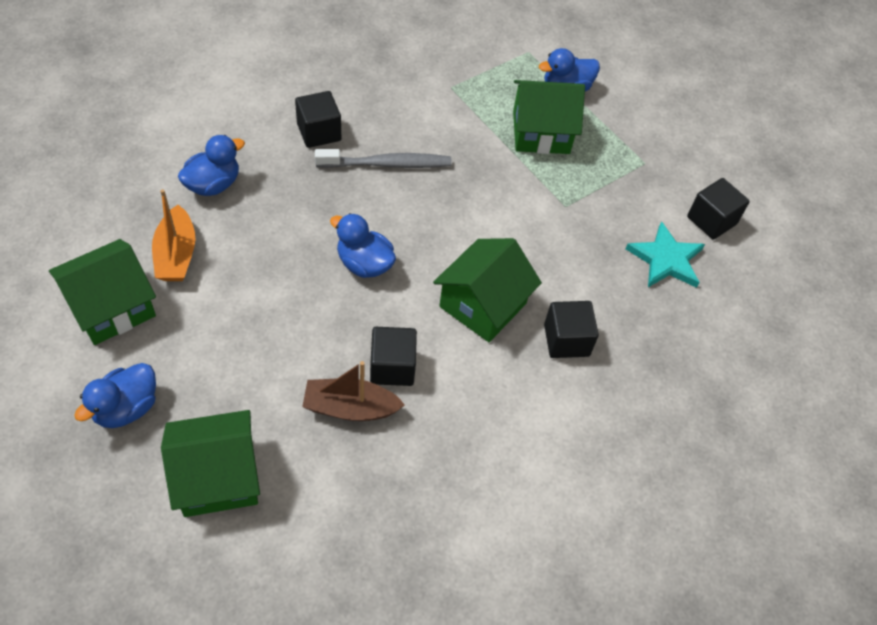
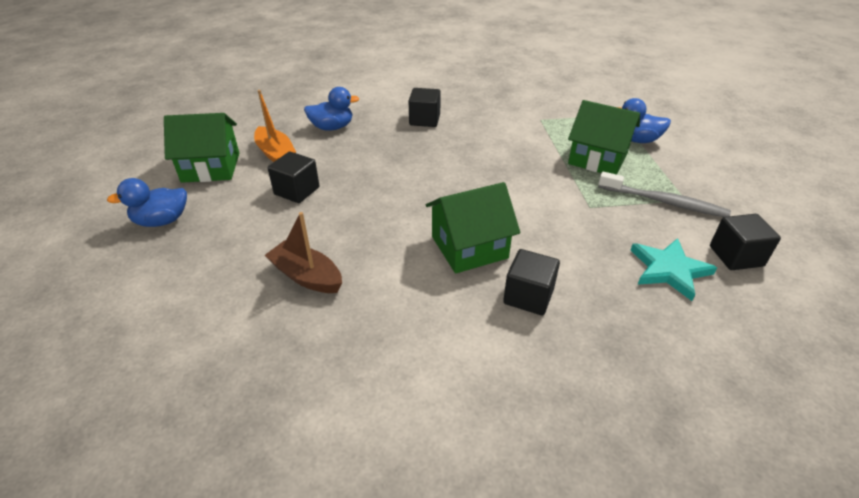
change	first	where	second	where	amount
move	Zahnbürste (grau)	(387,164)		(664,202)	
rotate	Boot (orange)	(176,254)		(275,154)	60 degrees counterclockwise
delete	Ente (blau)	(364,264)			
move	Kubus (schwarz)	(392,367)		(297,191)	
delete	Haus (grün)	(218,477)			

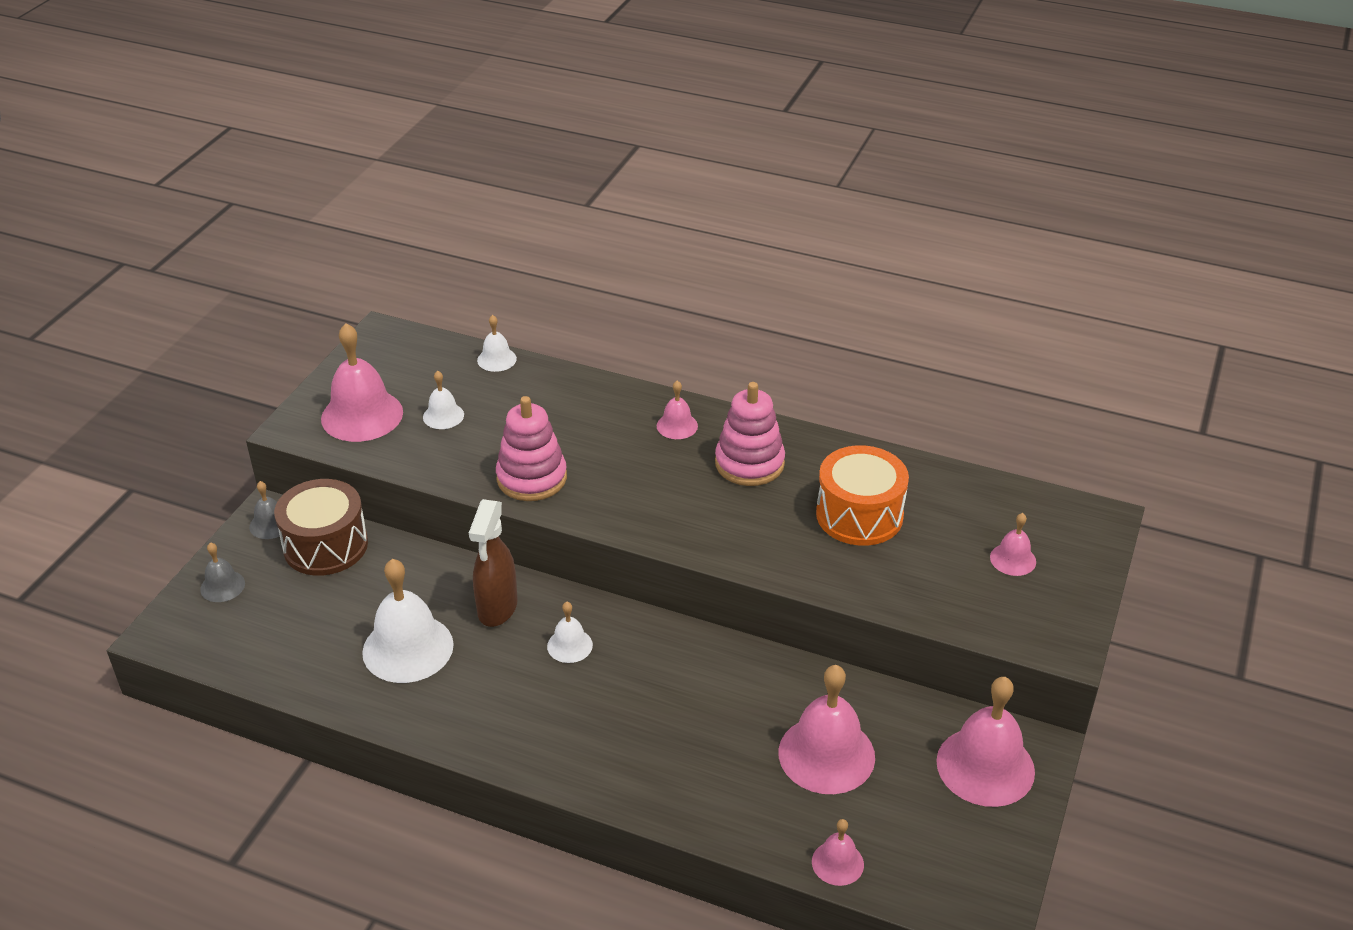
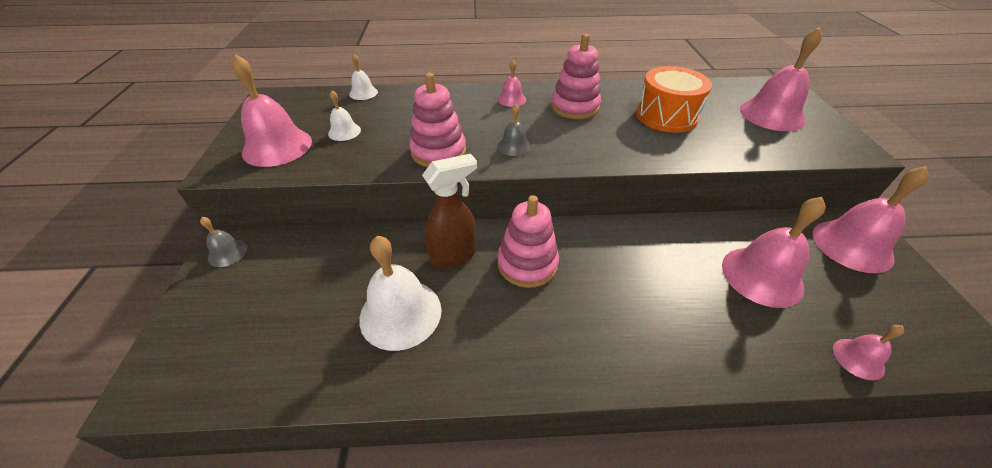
change	first	where	second	where	amount
delete	Trommel (braun)	(325,545)			
rotate	Sprühflasche (braun)	(497,608)		(454,256)	105 degrees counterclockwise
resize	Glocke (rosa)	(1013,559)		(771,115)	x1.98
move	Glocke (grau)	(222,586)		(514,146)	
replace	Glocke (weiß)	(569,645)	Stapelspielzeug (rosa)	(527,264)	

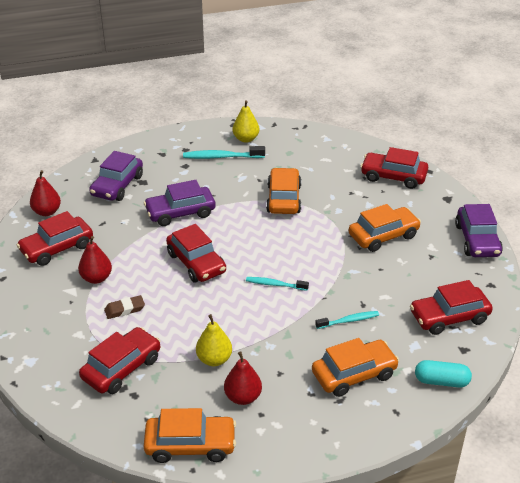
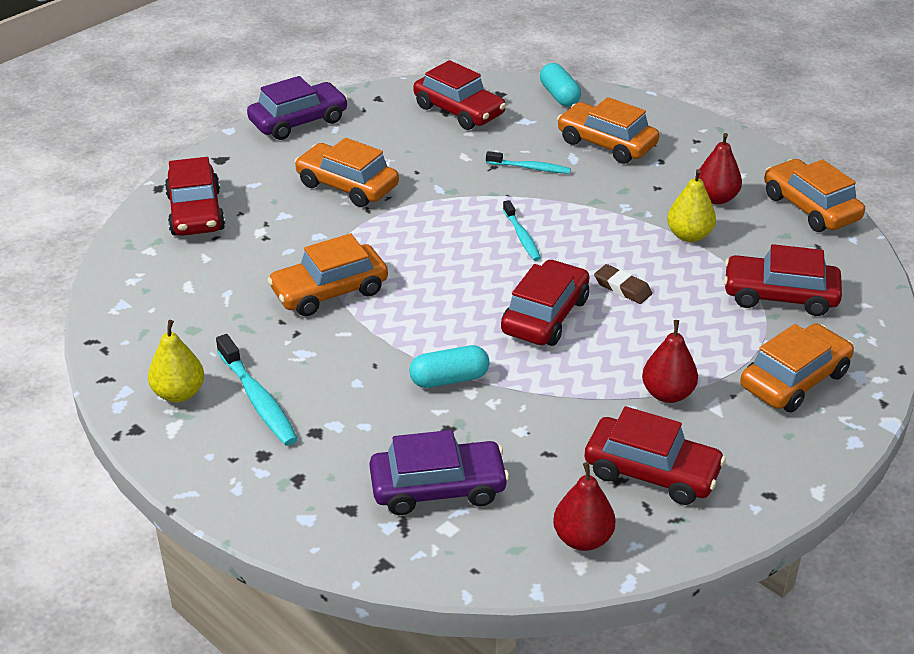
change	first	where	second	where	amount
replace	Auto (lila)	(180,213)	Kapsel (türkis)	(449,379)	
move	Radiergummi (braun)	(124,309)		(622,288)	
rotate	Zahnbürste (türkis)	(349,321)		(530,168)	150 degrees clockwise
insert			Auto (orange)	(794,379)	

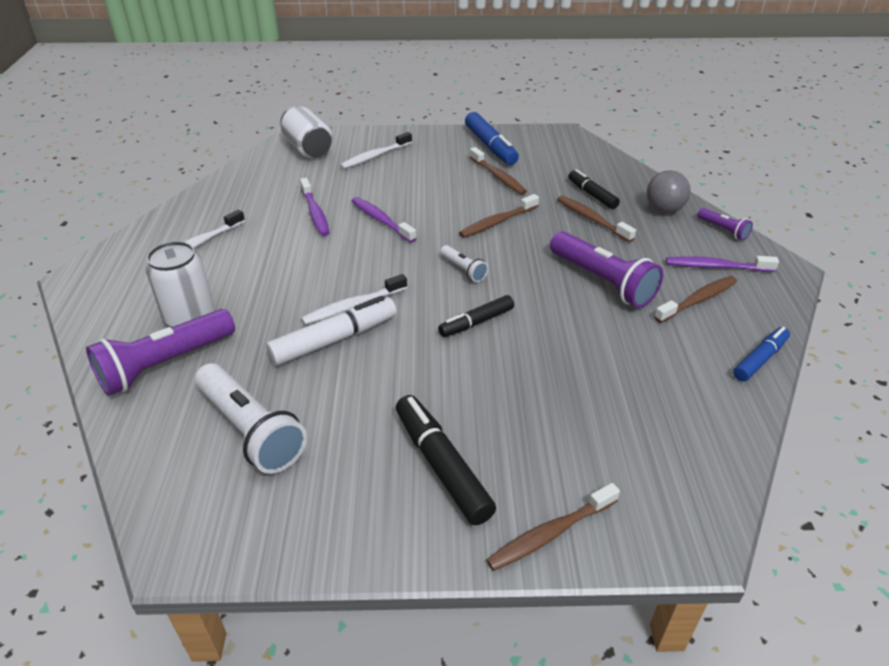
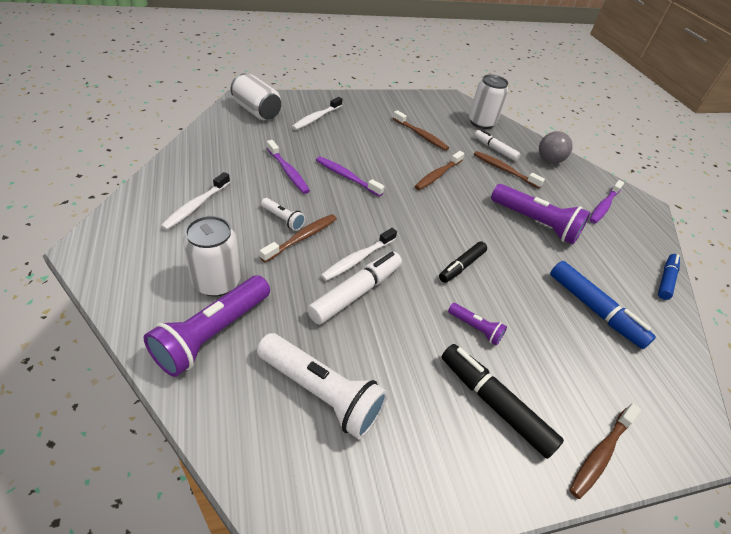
change	first	where	second	where	amount
move	Filzstift (blau)	(490,146)		(594,309)	
recolor	Filzstift (schwarz)	(592,195)	Filzstift (weiß)	(495,149)	
move	Taschenlampe (lila)	(723,230)		(475,328)	
move	Taschenlampe (weiß)	(463,270)		(283,219)	
rotate	Zahnbürste (lila)	(716,267)		(604,206)	45 degrees counterclockwise
move	Zahnbürste (braun)	(698,300)		(302,238)	
insert			Dose (weiß)	(481,123)	

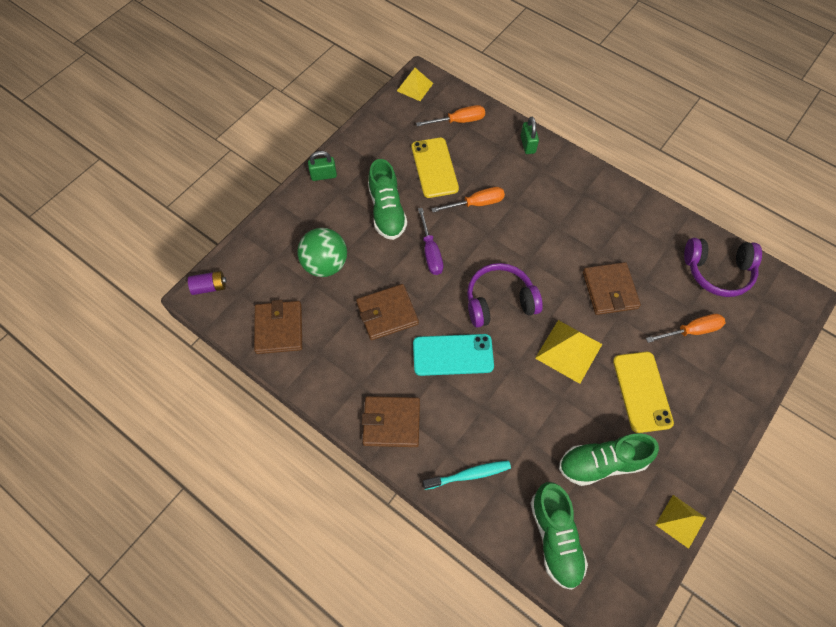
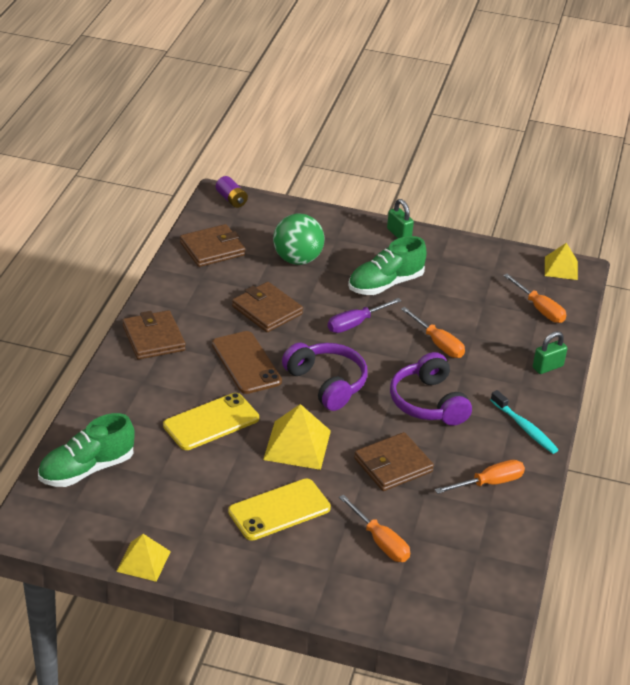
change	first	where	second	where	amount
move	Handy (gelb)	(434,168)		(211,422)	
move	Kopfhörer (lila)	(717,271)		(428,402)	
recolor	Handy (türkis)	(453,355)	Handy (braun)	(246,363)	
delete	Schuh (grün)	(602,463)			
move	Zahnbürste (türkis)	(469,475)		(525,428)	
insert			Schraubenzieher (orange)	(489,483)	

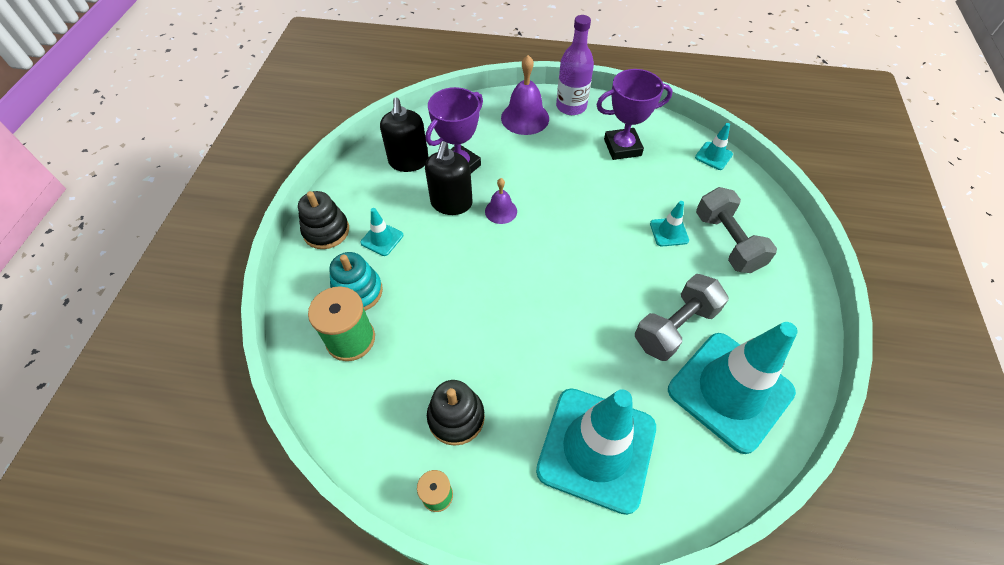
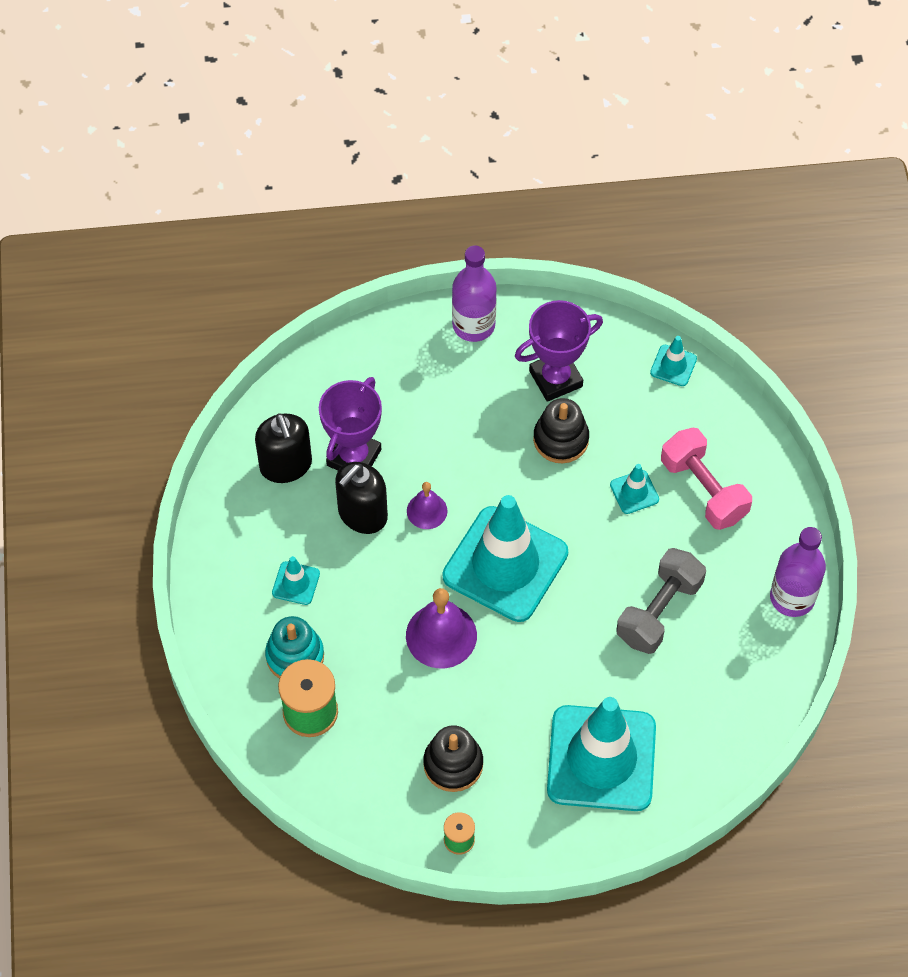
change	first	where	second	where	amount
move	Glocke (lila)	(525,118)		(441,635)	
rotate	Seifenspender (schwarz)	(451,203)		(362,514)	45 degrees clockwise
recolor	Hantel (grau)	(727,242)	Hantel (rosa)	(703,489)	
move	Stapelspielzeug (schwarz)	(326,231)		(561,439)	
move	Leitkegel (türkis)	(730,391)		(505,564)	
insert			Flasche (lila)	(792,597)	

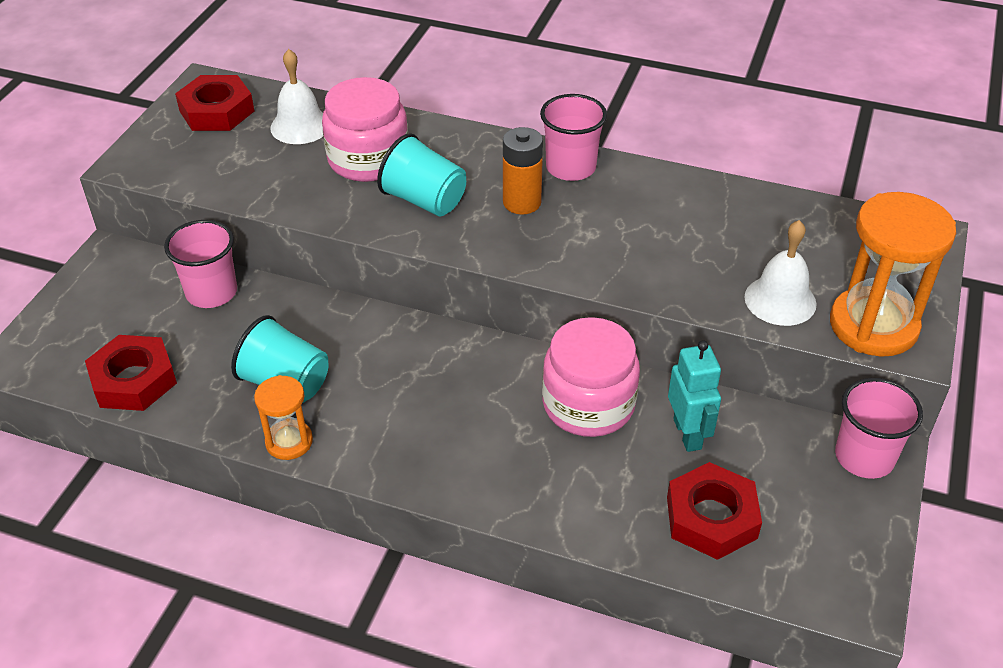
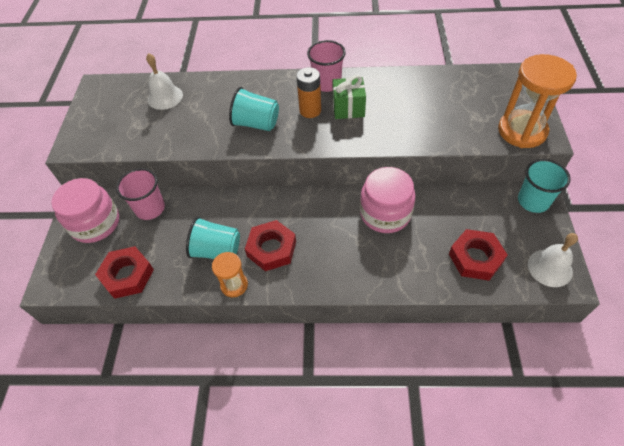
change	first	where	second	where	amount
move	Sechskantmutter (rot)	(217,111)		(271,249)	
move	Einmachglas (rosa)	(368,159)		(95,223)	
move	Glocke (weiß)	(780,300)		(550,268)	
delete	Roboter (türkis)	(688,434)			
recolor	Becher (rosa)	(864,457)	Becher (türkis)	(533,201)	
insert			Geschenk (grün)	(348,108)	

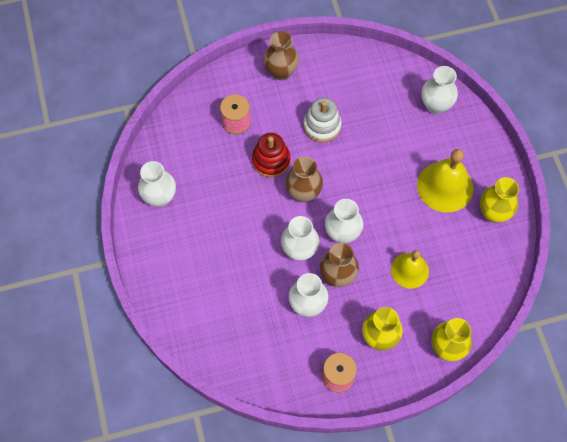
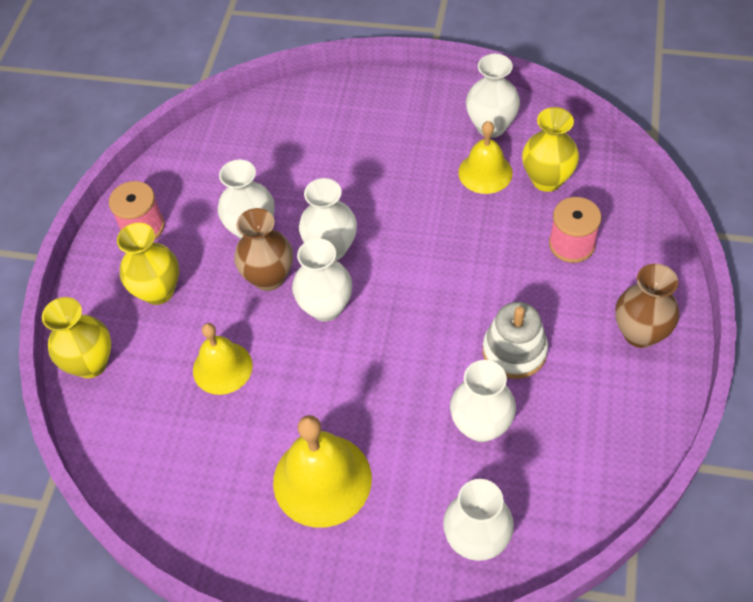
change	first	where	second	where	amount
delete	Stapelspielzeug (rot)	(271,160)			
delete	Vase (braun)	(303,193)			
move	Vase (gelb)	(493,213)		(547,180)	
insert			Glocke (gelb)	(485,172)	
insert			Vase (weiß)	(481,426)	

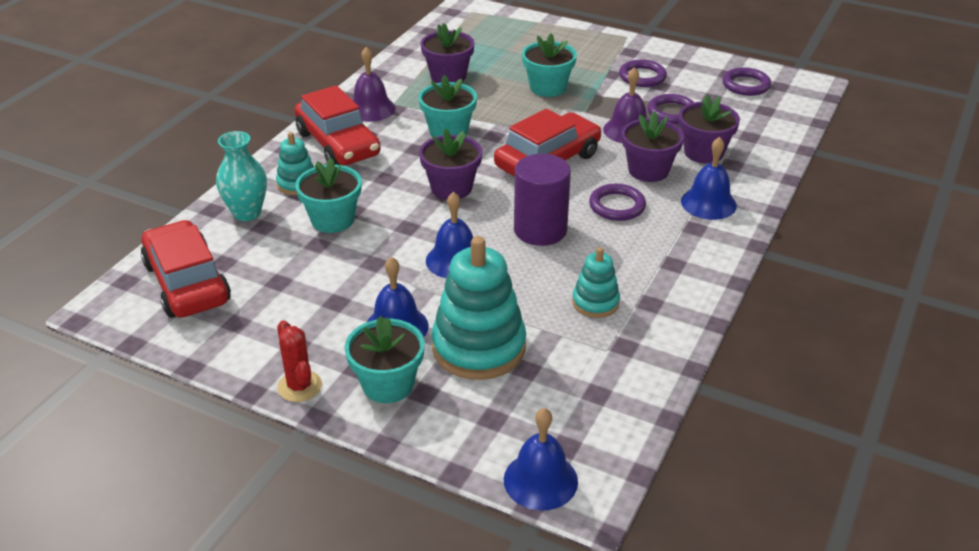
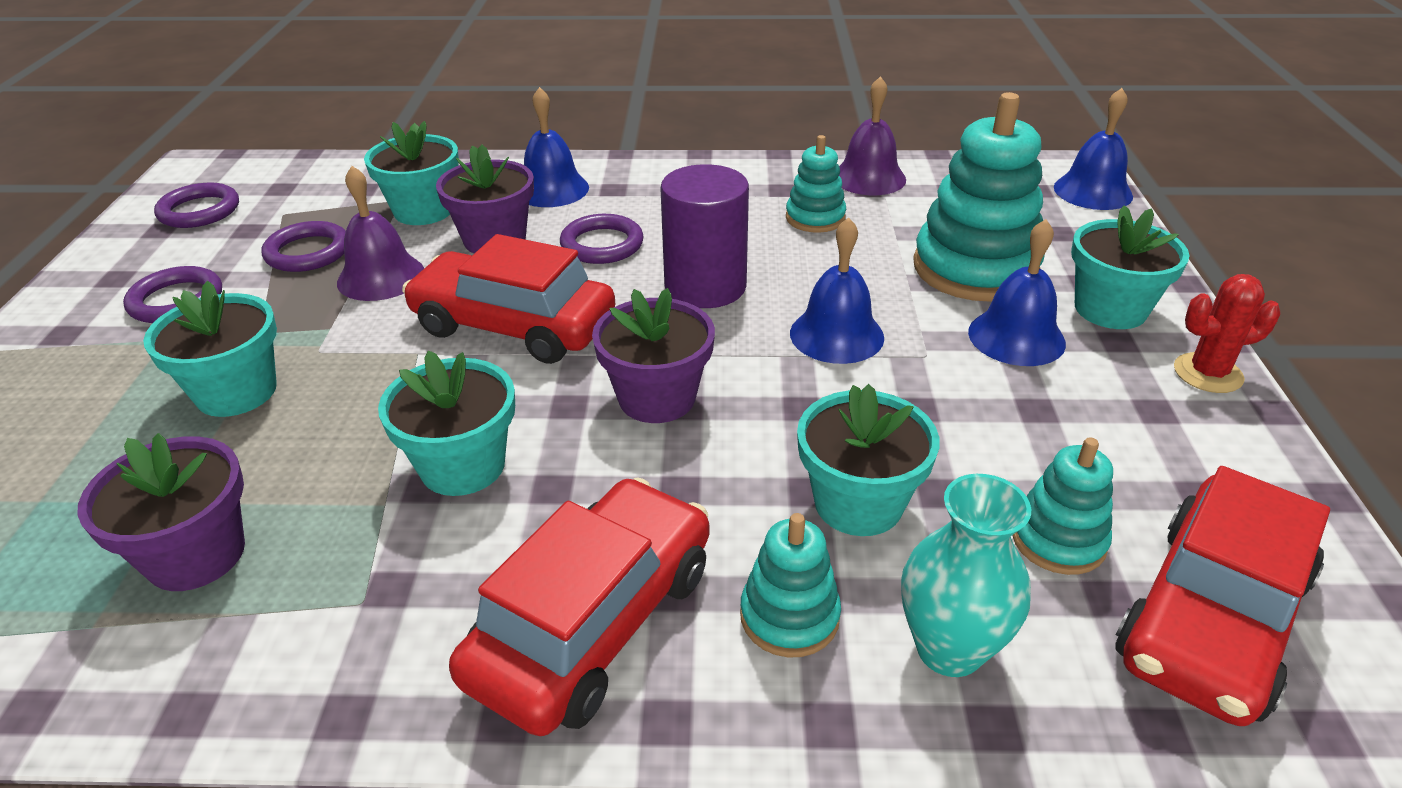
change	first	where	second	where	amount
move	Glocke (lila)	(371,109)		(869,178)	
recolor	Blumentopf (lila)	(703,152)	Blumentopf (türkis)	(423,210)	
rotate	Kaktus (rot)	(299,386)		(1208,373)	45 degrees clockwise
insert			Stapelspielzeug (türkis)	(1058,540)	

